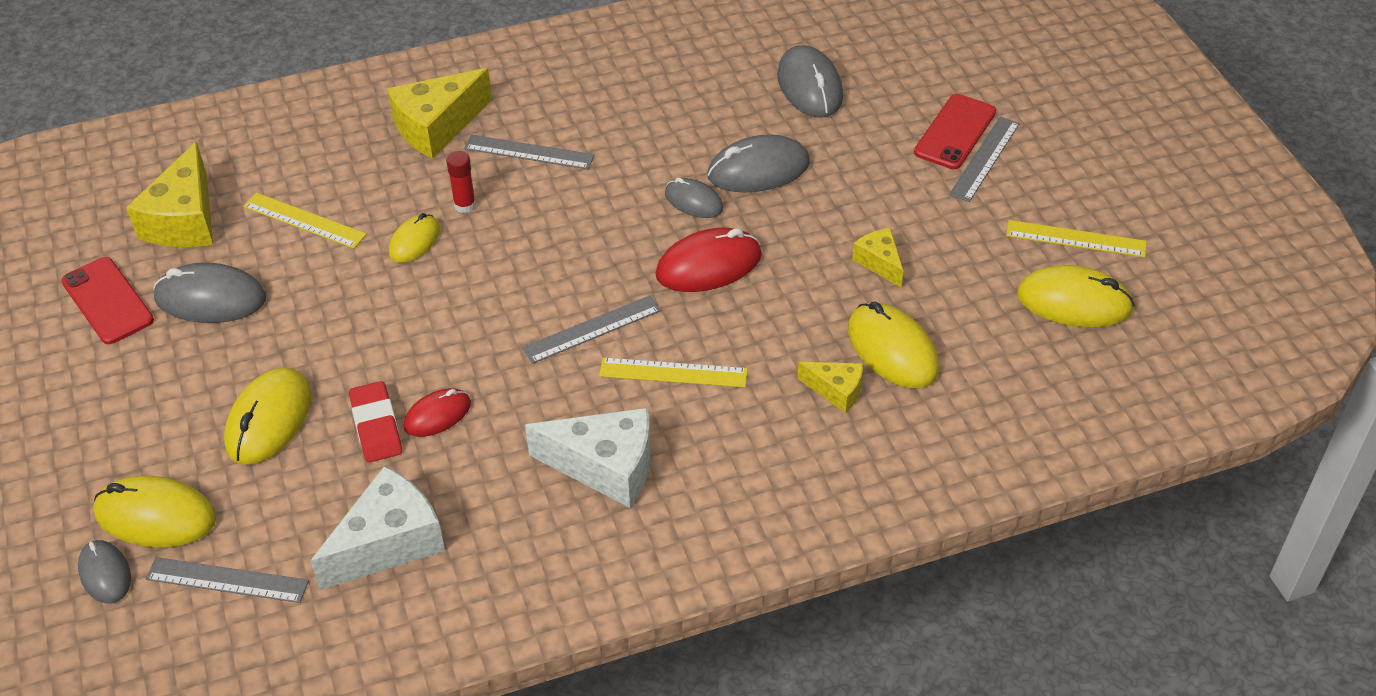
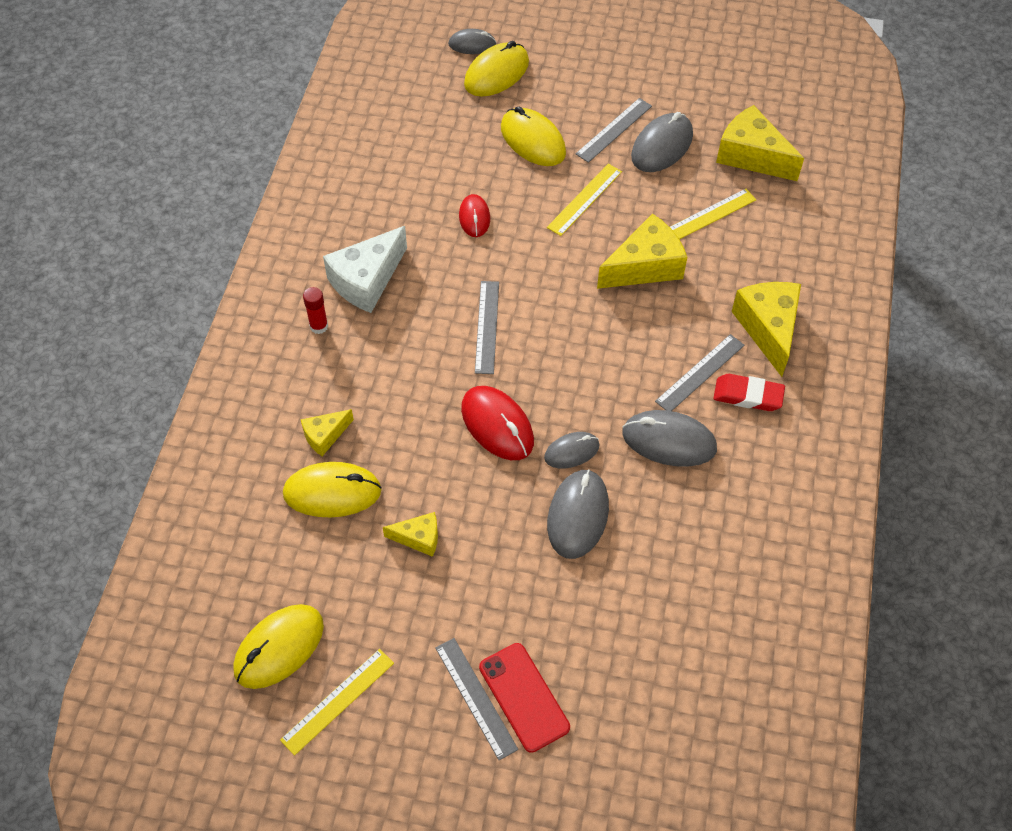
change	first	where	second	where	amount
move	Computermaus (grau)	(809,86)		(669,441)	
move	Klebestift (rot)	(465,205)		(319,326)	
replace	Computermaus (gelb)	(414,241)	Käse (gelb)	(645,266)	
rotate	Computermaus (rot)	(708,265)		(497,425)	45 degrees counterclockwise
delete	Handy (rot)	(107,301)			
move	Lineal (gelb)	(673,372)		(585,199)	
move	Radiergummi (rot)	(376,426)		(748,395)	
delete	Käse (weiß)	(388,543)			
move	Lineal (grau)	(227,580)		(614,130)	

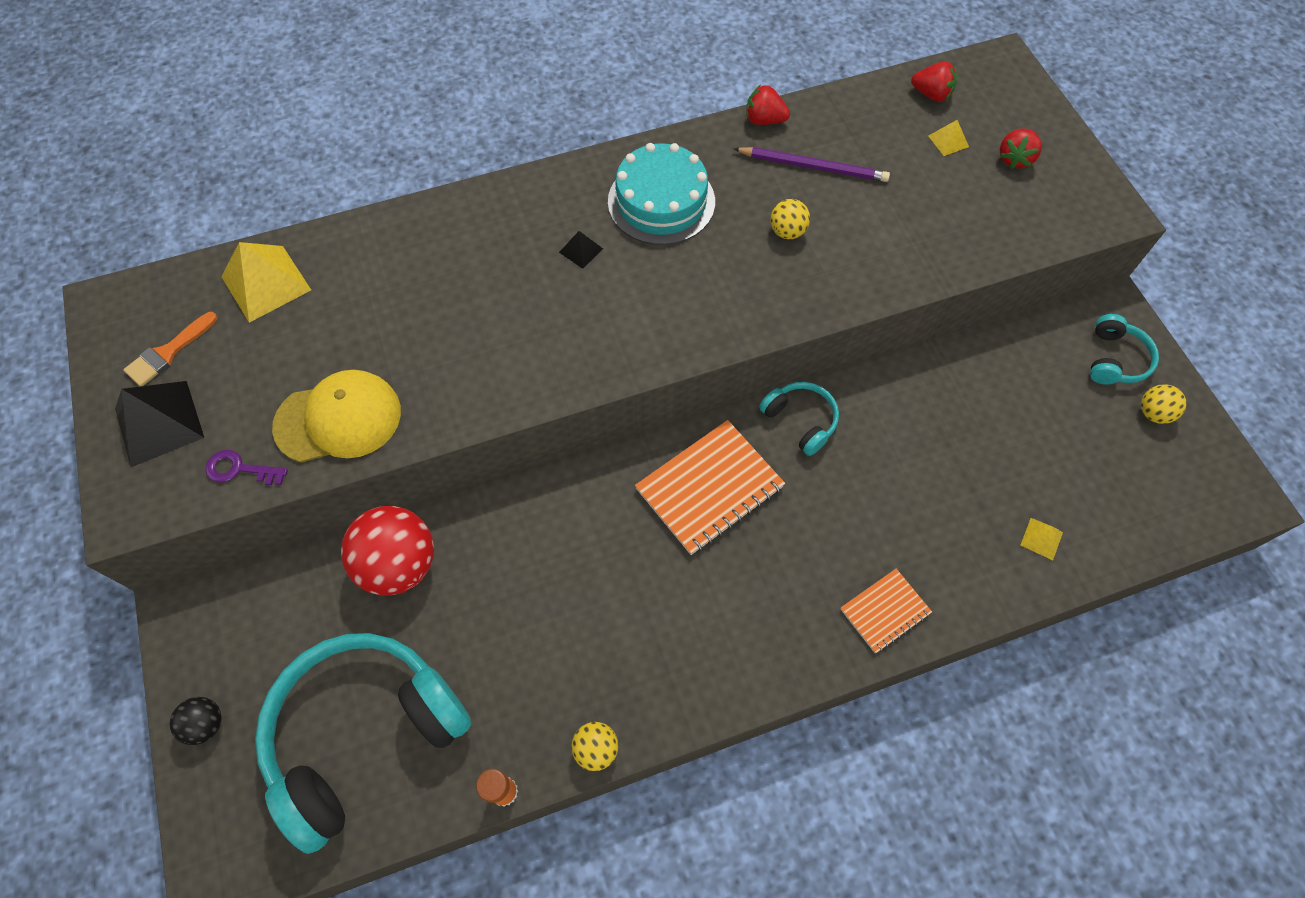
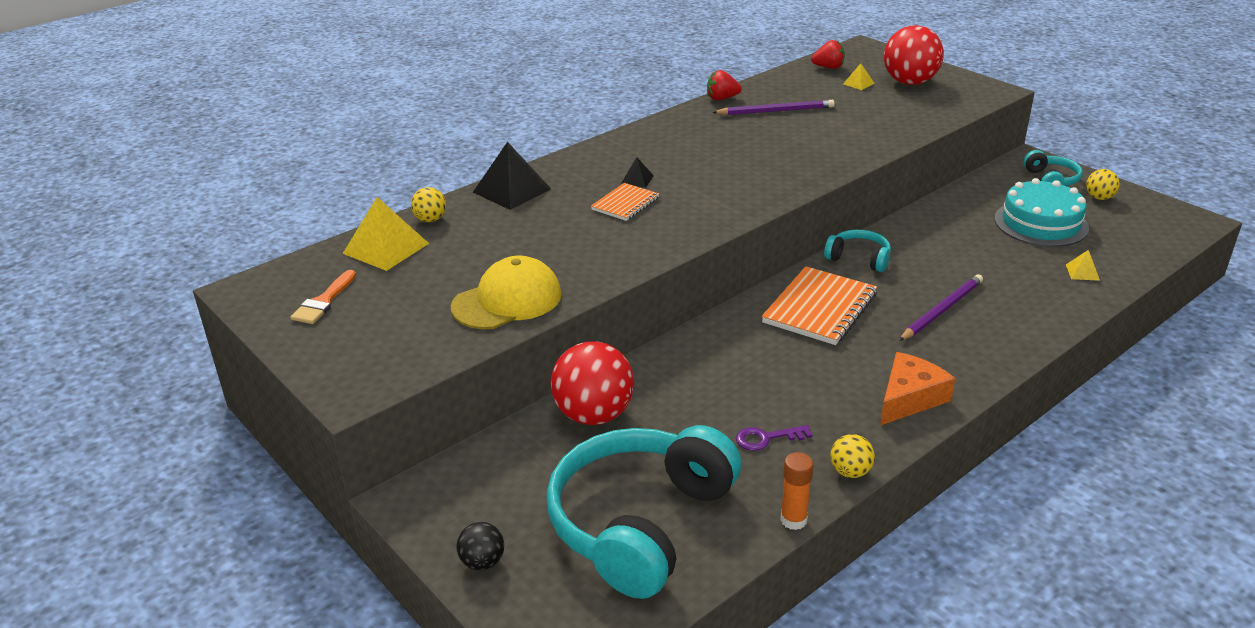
change	first	where	second	where	amount
replace	Erdbeere (rot)	(1014,159)	Ball (rot)	(909,82)	
move	Kuchen (türkis)	(661,201)		(1041,223)	
move	Ball (gelb)	(787,231)		(430,219)	
move	Pyramide (schwarz)	(159,423)		(512,190)	
move	Schlüssel (lila)	(240,469)		(767,438)	
move	Notizbuch (orange)	(885,611)		(625,204)	
insert			Bleistift (lila)	(942,310)	
insert			Käse (orange)	(909,398)	

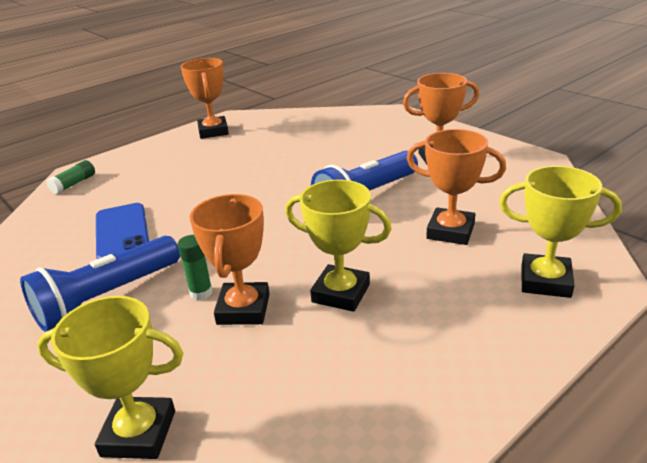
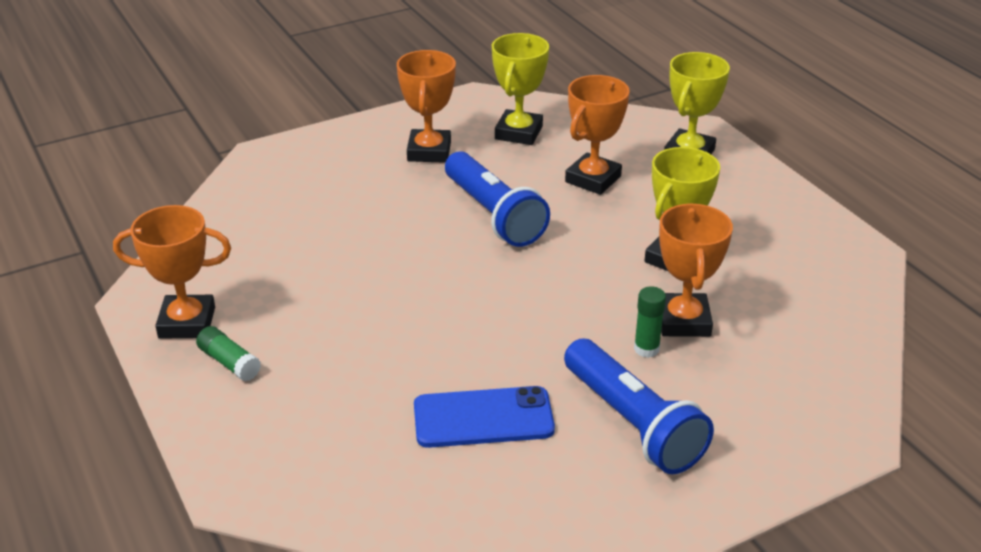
change	first	where	second	where	amount
move	Klebestift (grün)	(74,184)		(229,362)	
rotate	Pokal (orange)	(243,309)		(683,321)	75 degrees clockwise
move	Pokal (gelb)	(139,433)		(518,133)	

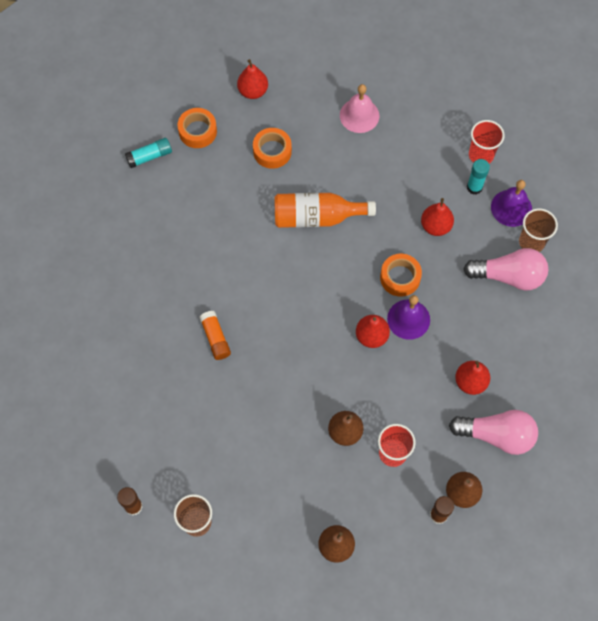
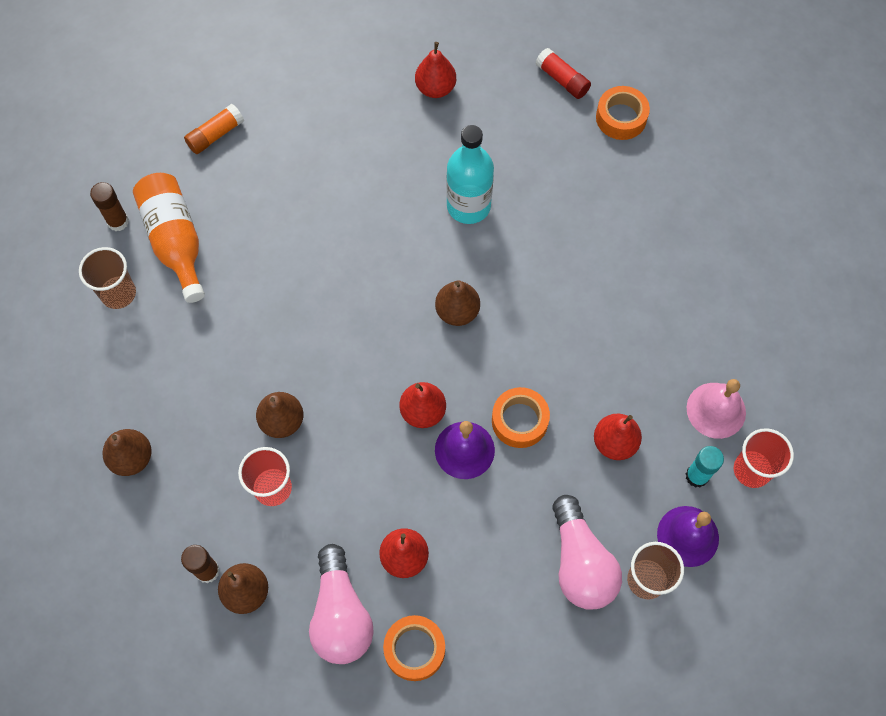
change	first	where	second	where	amount
move	Birne (rot)	(253,91)		(435,88)	
move	Glocke (rosa)	(359,115)		(716,410)	
move	Klebeband (orange)	(272,151)		(414,649)	
recolor	Klebestift (türkis)	(149,156)	Klebestift (rot)	(562,80)	
move	Flasche (orange)	(317,217)		(175,241)	
move	Klebestift (orange)	(215,338)		(215,135)	
insert			Flasche (türkis)	(468,206)	
insert			Birne (braun)	(457,311)	

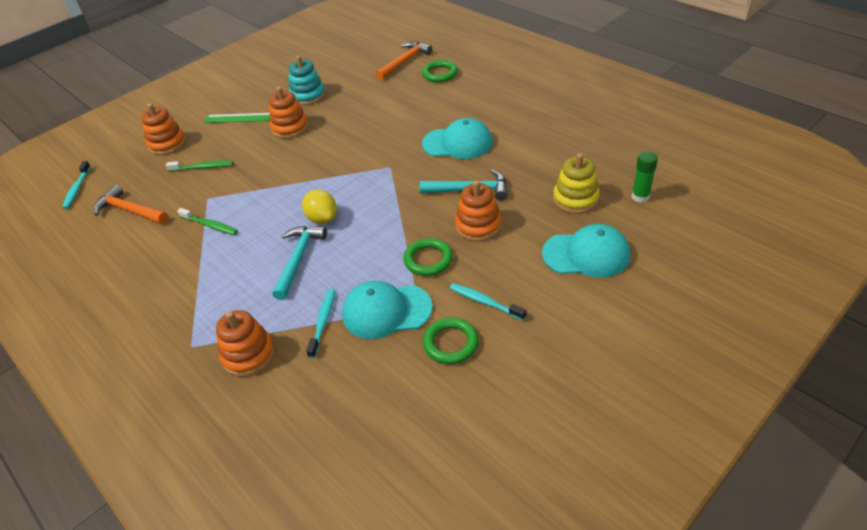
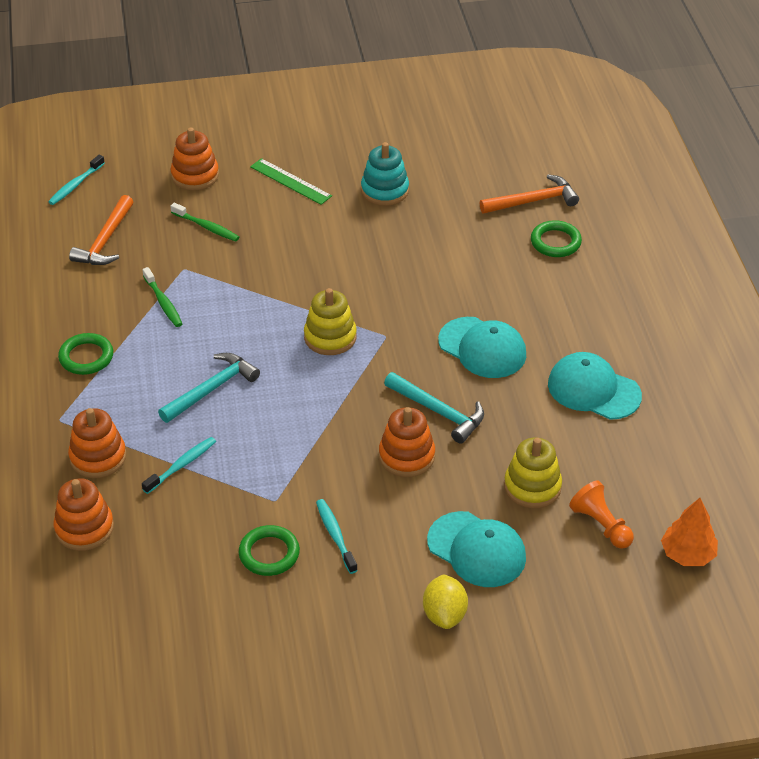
change	first	where	second	where	amount
move	Stapelspielzeug (orange)	(290,128)		(84,528)	
replace	Klebestift (grün)	(640,197)	Bauer (orange)	(601,525)	
rotate	Hammer (orange)	(130,210)		(105,240)	135 degrees counterclockwise
move	Zitrone (gelb)	(322,218)		(444,615)	
move	Ring (grün)	(428,260)		(86,357)	
move	Kappe (türkis)	(386,311)		(593,390)	
insert			Stapelspielzeug (gelb)	(330,337)	
insert			Baum (orange)	(687,554)	

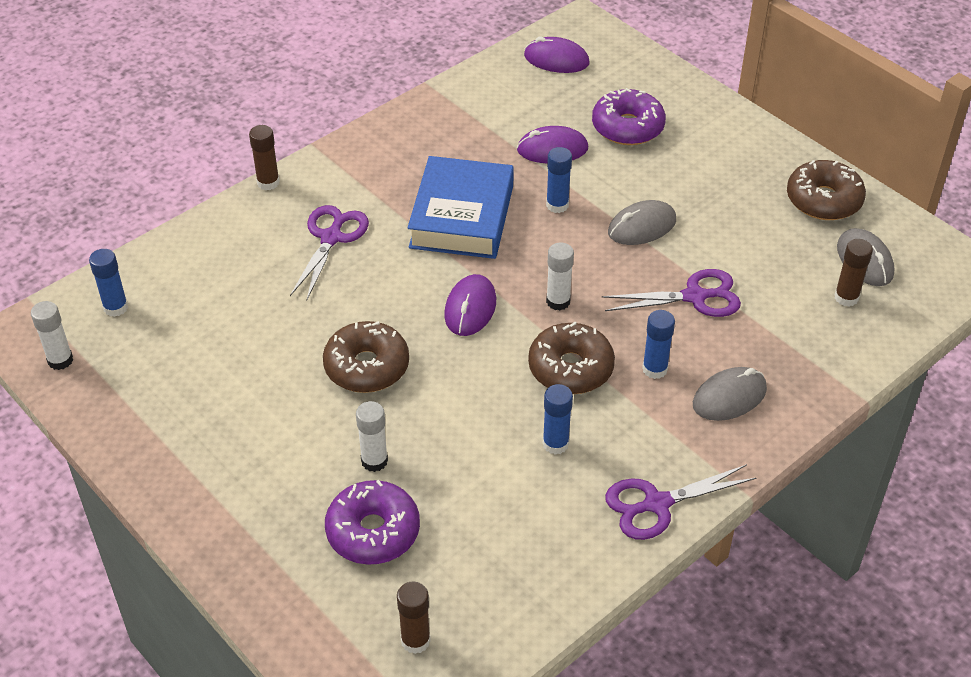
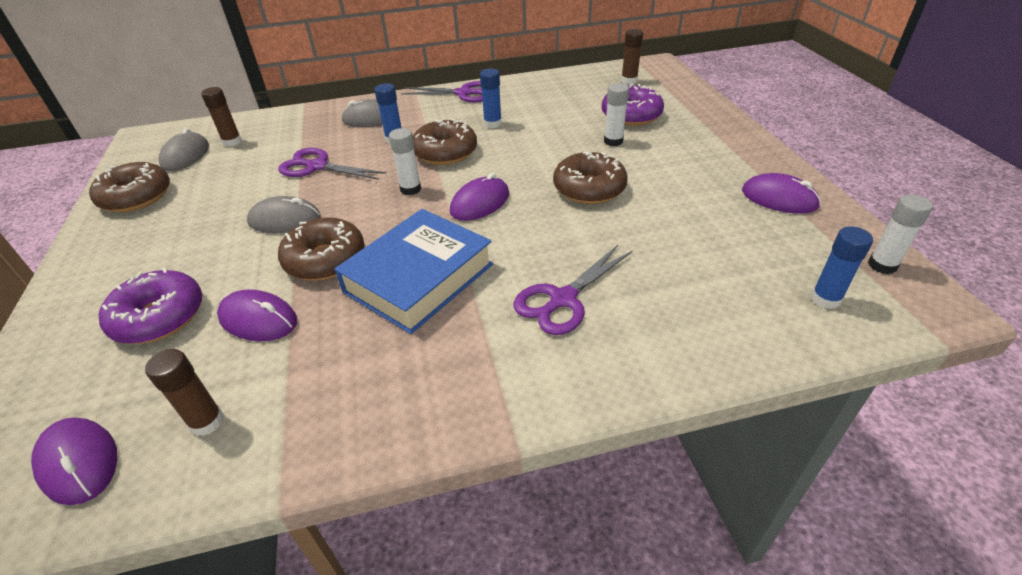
change	first	where	second	where	amount
move	Klebestift (braun)	(268,183)		(207,422)	
replace	Klebestift (blau)	(557,205)	Donut (braun)	(325,259)	
insert			Computermaus (lila)	(779,198)	

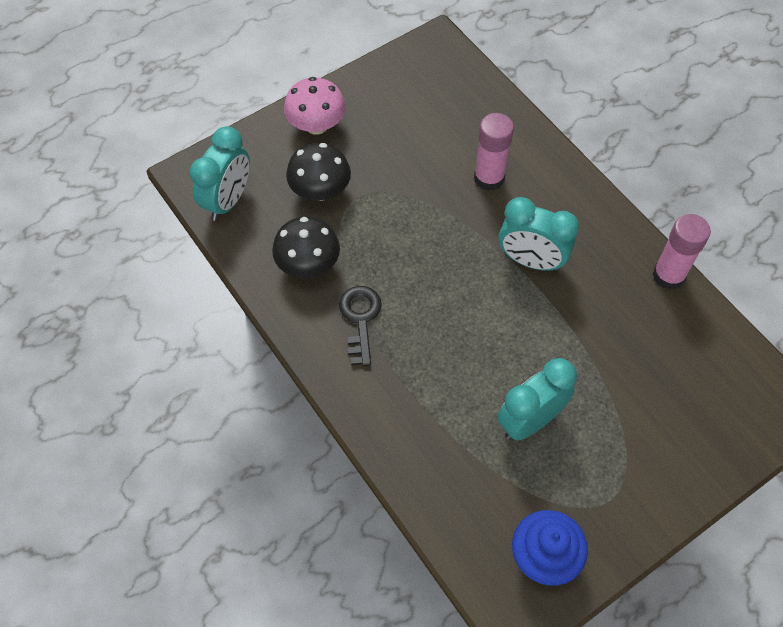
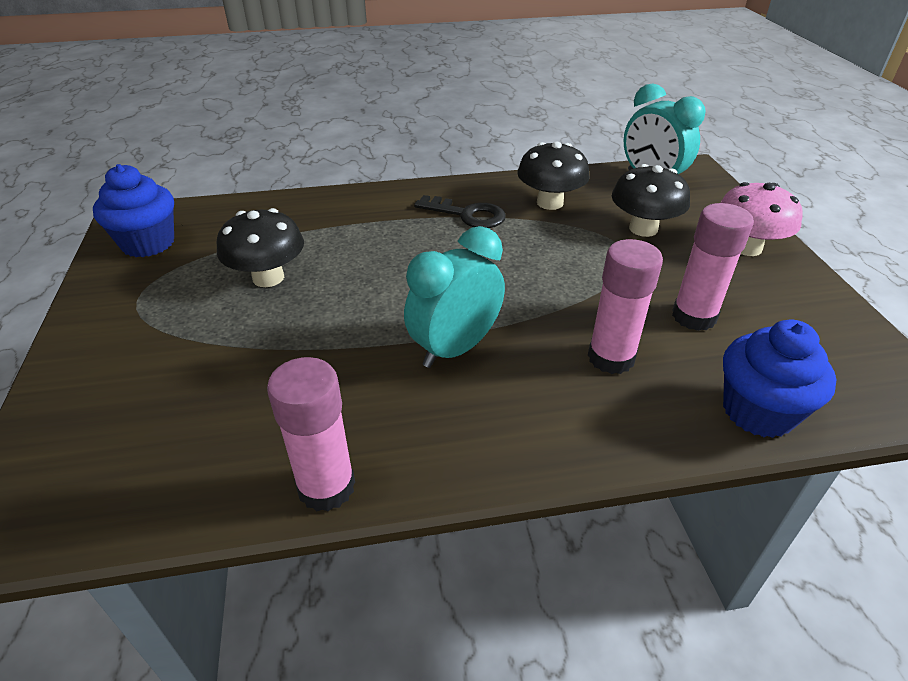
change	first	where	second	where	amount
replace	Wecker (türkis)	(529,421)	Pilz (schwarz)	(268,278)	
insert			Klebestift (rosa)	(694,316)	
insert			Muffin (blau)	(758,411)	

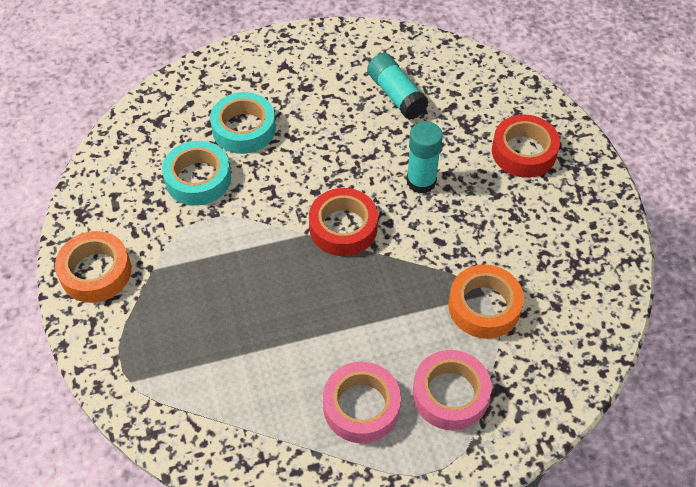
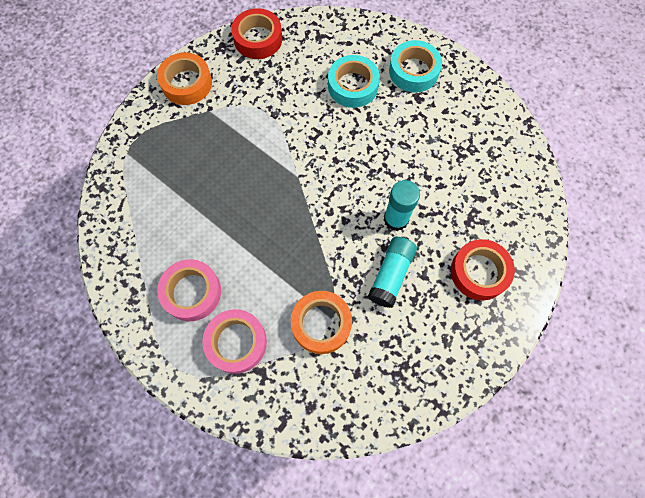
change	first	where	second	where	amount
move	Klebestift (türkis)	(396,95)		(391,275)	
move	Klebeband (türkis)	(198,179)		(413,71)	
move	Klebeband (rot)	(343,227)		(258,39)	

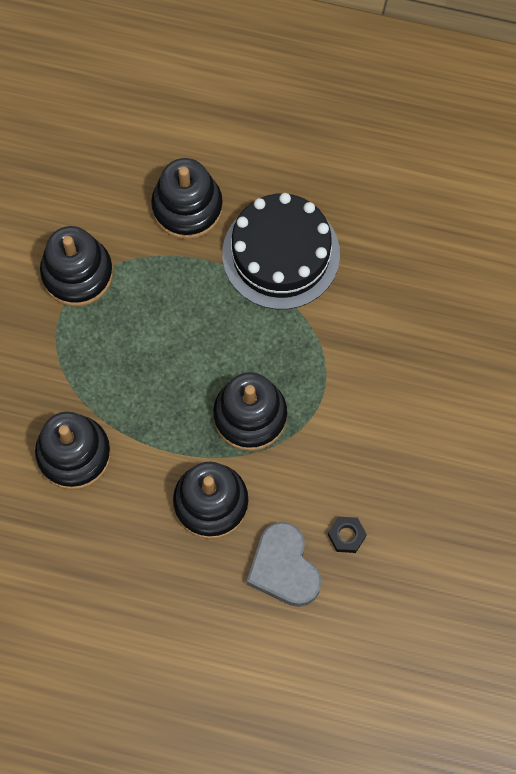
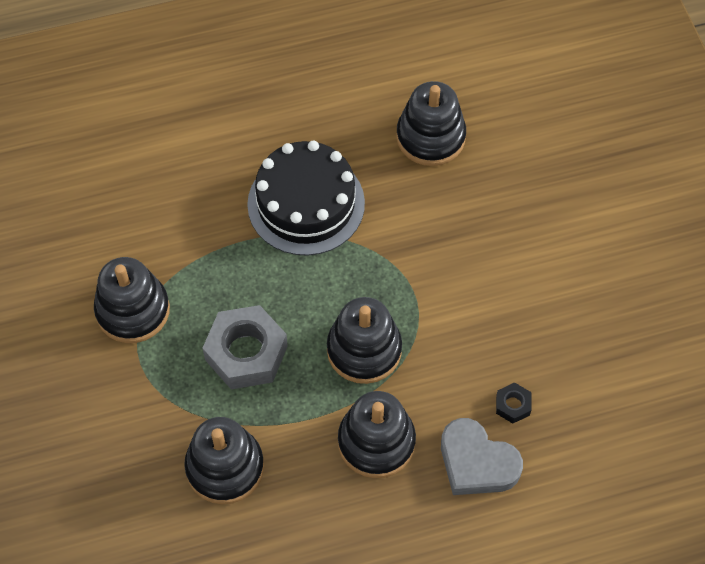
change	first	where	second	where	amount
move	Stapelspielzeug (schwarz)	(187,207)		(430,137)	
insert			Sechskantmutter (grau)	(246,353)	

